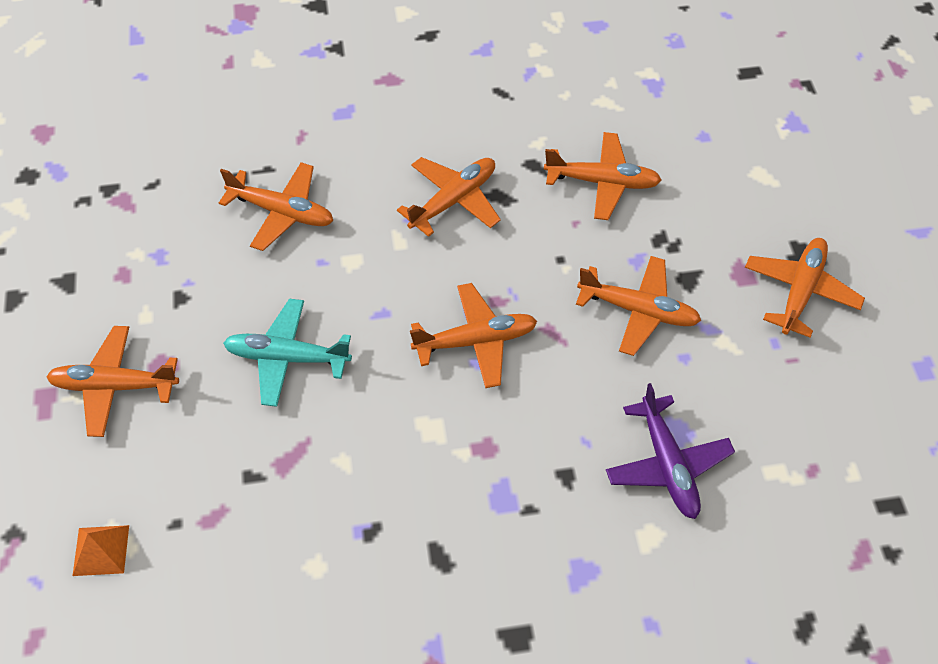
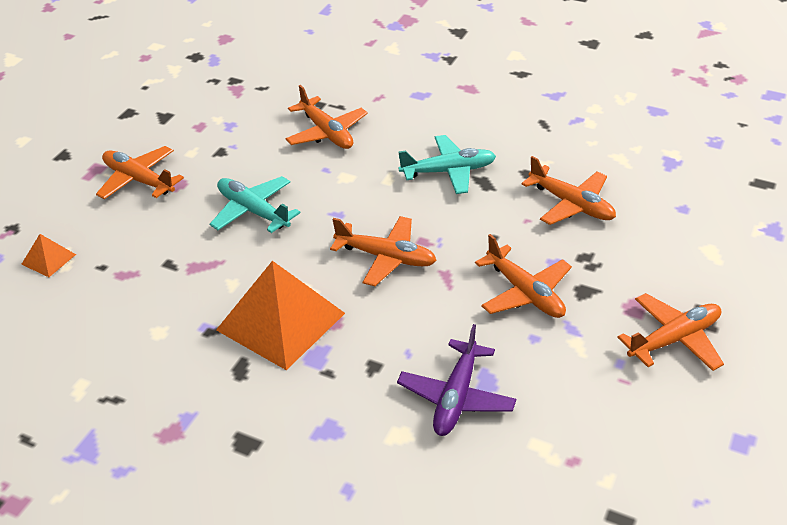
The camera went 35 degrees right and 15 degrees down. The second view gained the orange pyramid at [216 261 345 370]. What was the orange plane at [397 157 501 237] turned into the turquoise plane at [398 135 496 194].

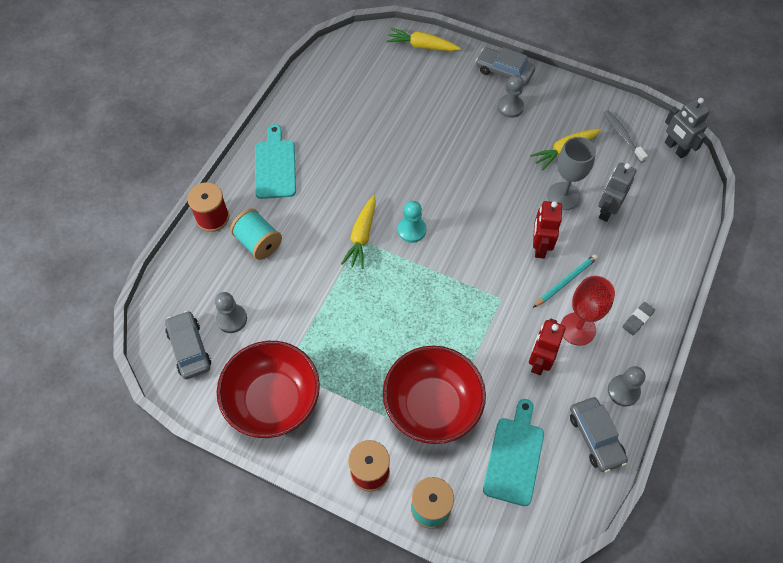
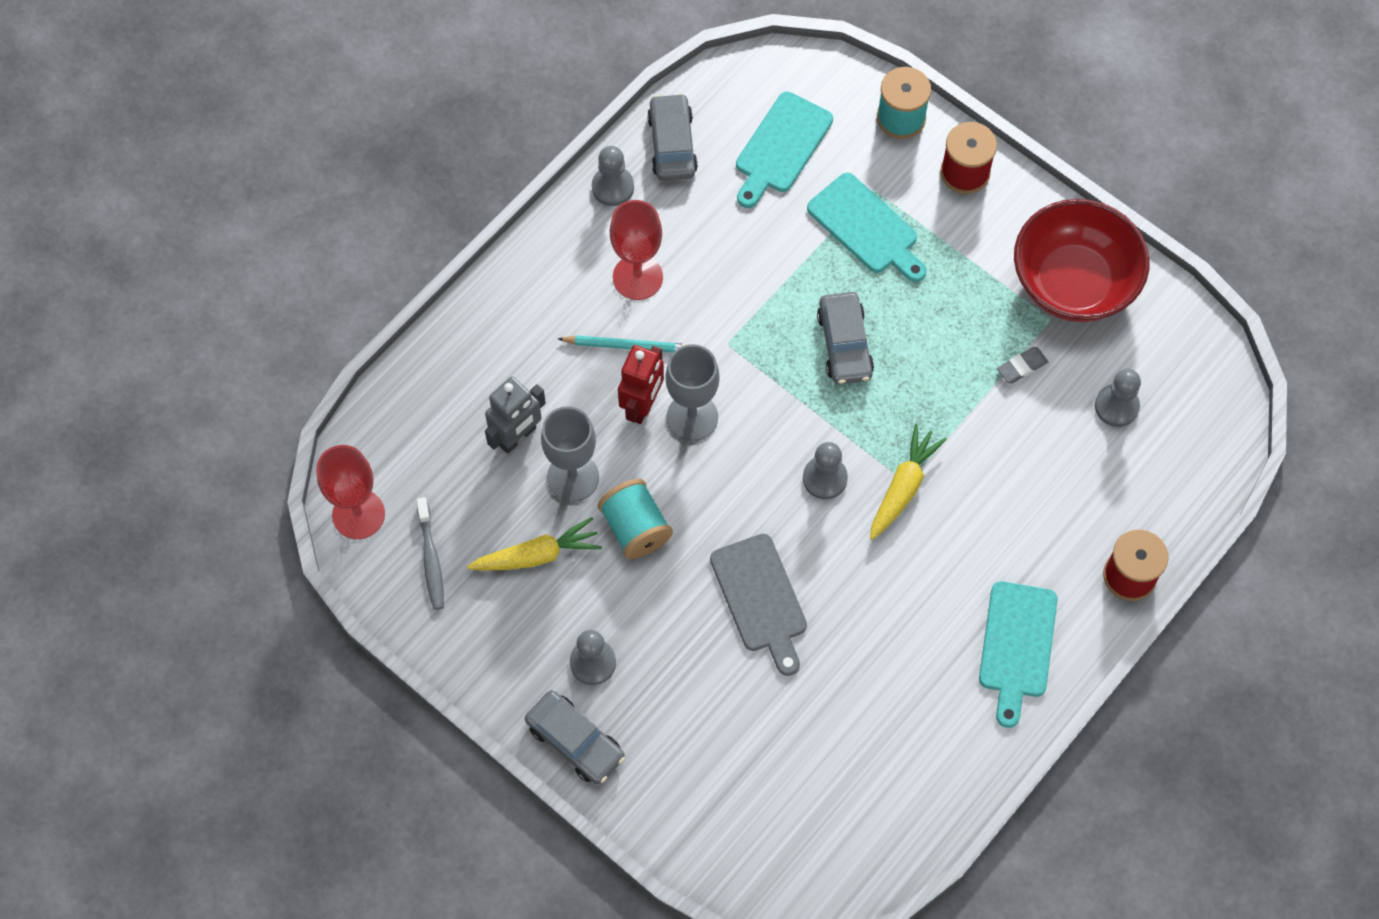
The camera went 165 degrees left and 5 degrees up. Where the grey robot stood at [665 98 710 159], the red goblet came to stand at [316 445 385 539]. The turquoise pencil at [533 254 598 308] ended up facing another way, 150 degrees counterclockwise from before. The turquoise spool ended up elsewhere, having gone from [230 209 282 260] to [598 479 673 559]. The second view gained the grey goblet at [665 344 720 441]. The second view gained the grey cutting board at [710 534 807 676]. What was the turquoise pawn at [398 201 426 243] turned into the grey pawn at [803 442 848 499]. Where the red bowl stood at [383 346 486 444], the turquoise cutting board came to stand at [807 173 927 282]. The grey car ended up elsewhere, having gone from [165 311 211 379] to [817 292 874 385]. The grey eraser ended up elsewhere, having gone from [622 302 655 335] to [997 347 1048 384]. The second view lost the yellow carrot at [386 28 461 51]. The second view lost the red robot at [529 319 566 375].

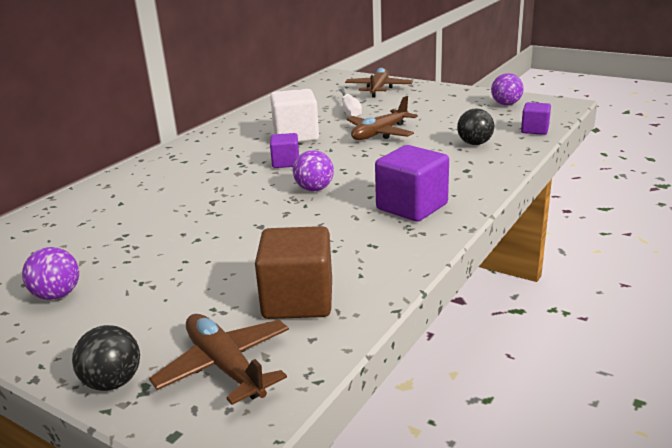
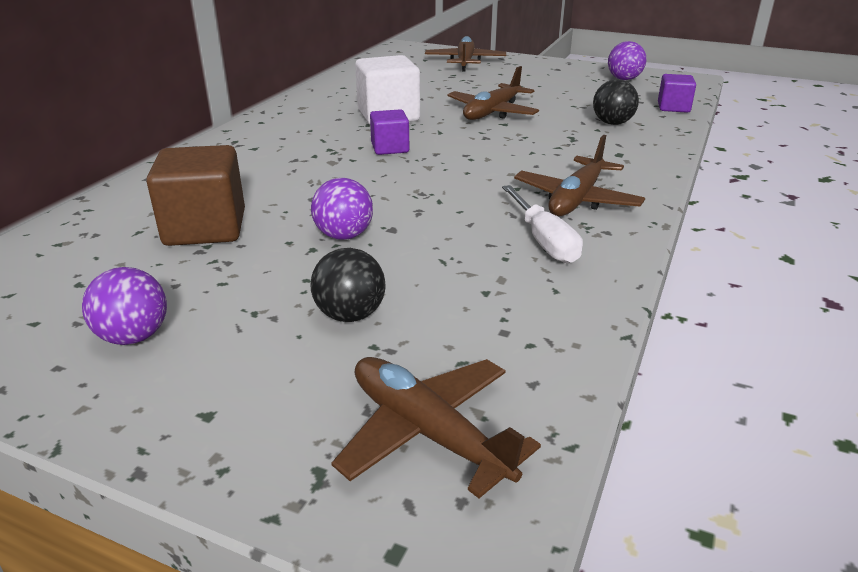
The camera went 10 degrees left and 5 degrees up. The brown cube ended up elsewhere, having gone from [255 226 332 319] to [146 145 245 246]. The purple ball ended up elsewhere, having gone from [293 150 334 191] to [311 178 373 240]. The black ball ended up elsewhere, having gone from [72 325 140 391] to [311 248 385 322]. The white screwdriver ended up elsewhere, having gone from [339 89 362 117] to [502 185 583 264]. Where the purple cube stood at [375 145 449 222], the brown plane came to stand at [514 135 645 216].

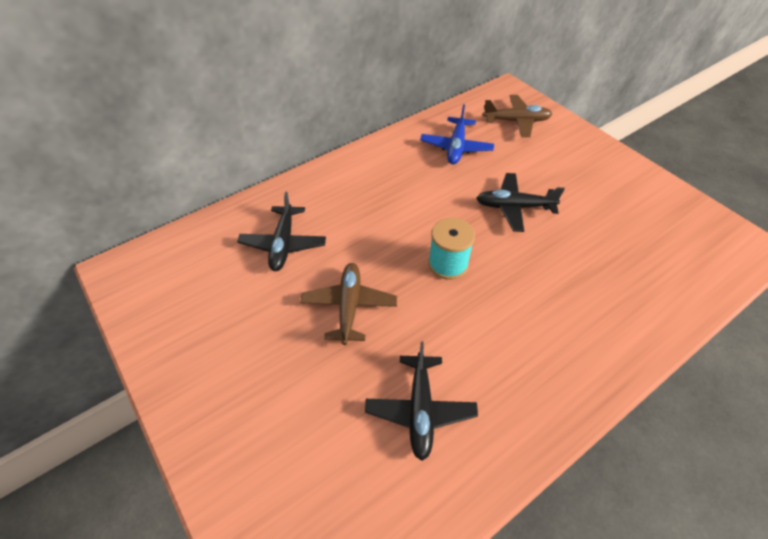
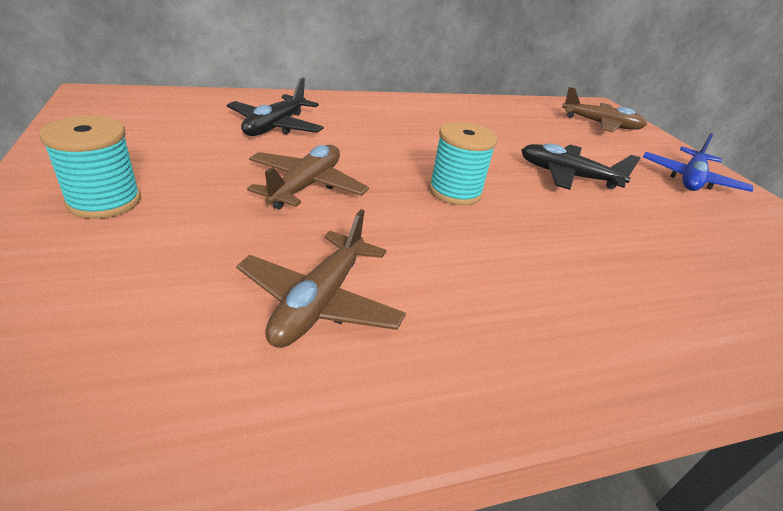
The camera went 15 degrees right and 15 degrees down. The second view gained the turquoise spool at [39 116 141 219]. What was the black plane at [365 342 478 461] turned into the brown plane at [236 209 406 348]. The blue plane ended up elsewhere, having gone from [420 104 494 164] to [643 133 753 192].

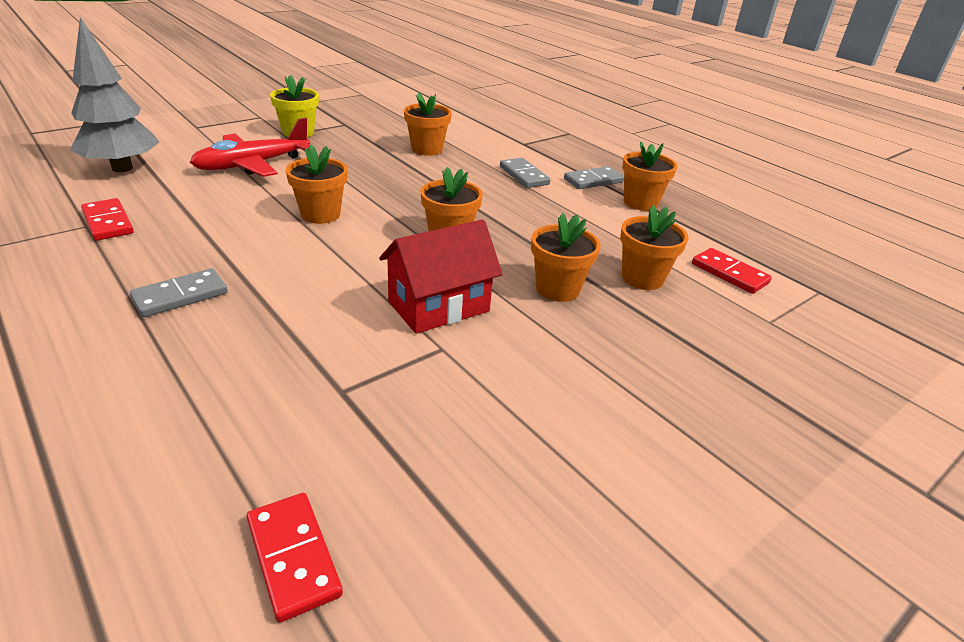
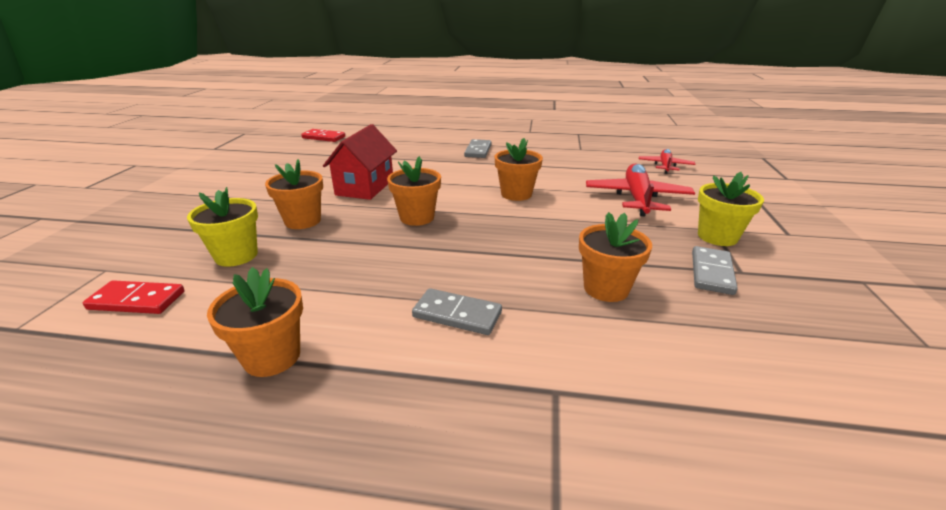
The camera went 140 degrees right and 5 degrees down. What was the orange flower pot at [620 205 688 290] turned into the yellow flower pot at [187 187 258 267]. Where the grey tree stood at [70 17 160 172], the red plane came to stand at [639 149 695 174]. The grey domino ended up elsewhere, having gone from [564 166 624 189] to [692 246 738 295]. The second view lost the red domino at [81 198 134 241].

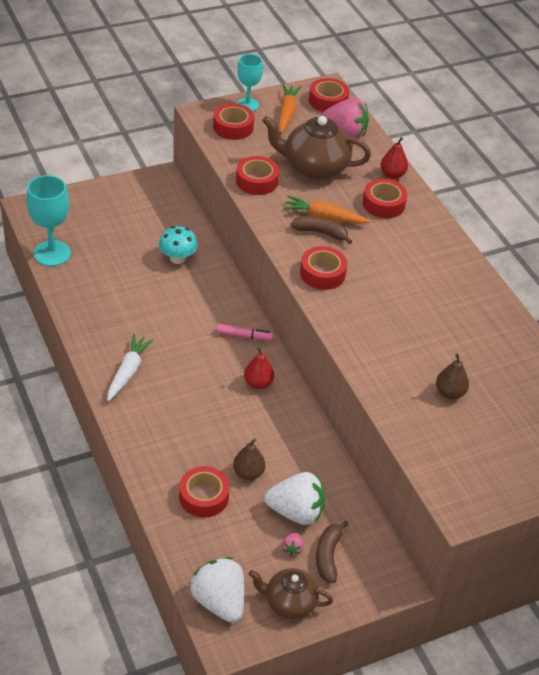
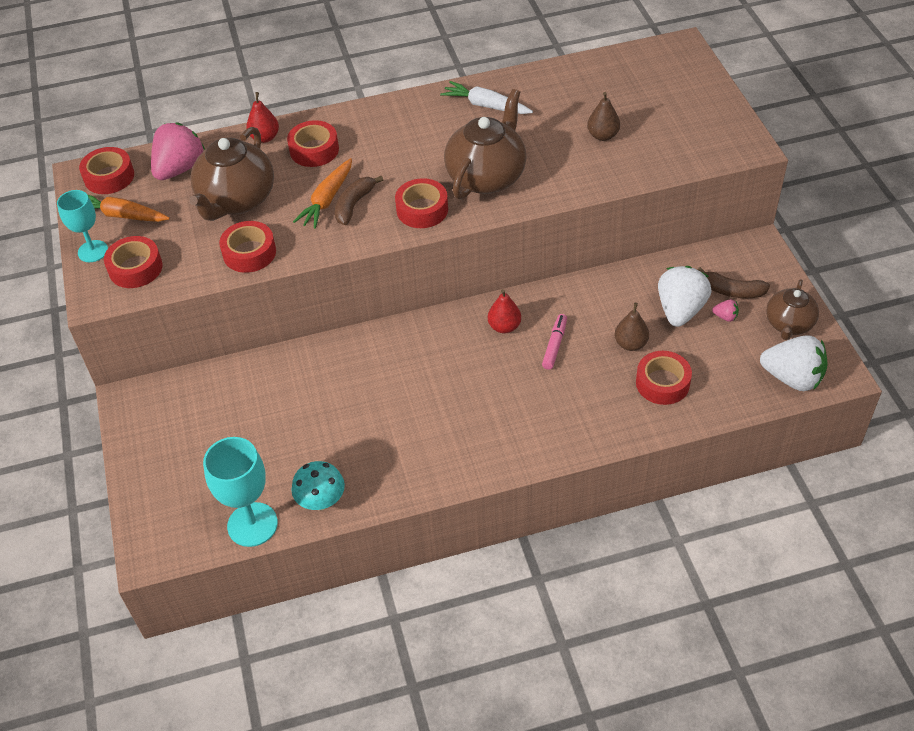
The camera went 75 degrees left and 5 degrees up. The turquoise mushroom ended up elsewhere, having gone from [159 226 198 264] to [292 461 345 510]. The white carrot ended up elsewhere, having gone from [107 334 154 402] to [440 81 533 114]. The second view gained the brown teapot at [444 89 527 200]. The pink marker ended up elsewhere, having gone from [217 324 274 341] to [542 314 567 370]. The white strawberry at [190 557 244 623] ended up facing another way, 135 degrees counterclockwise from before.

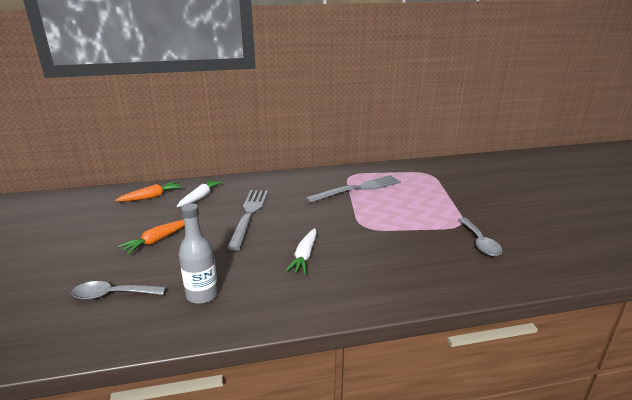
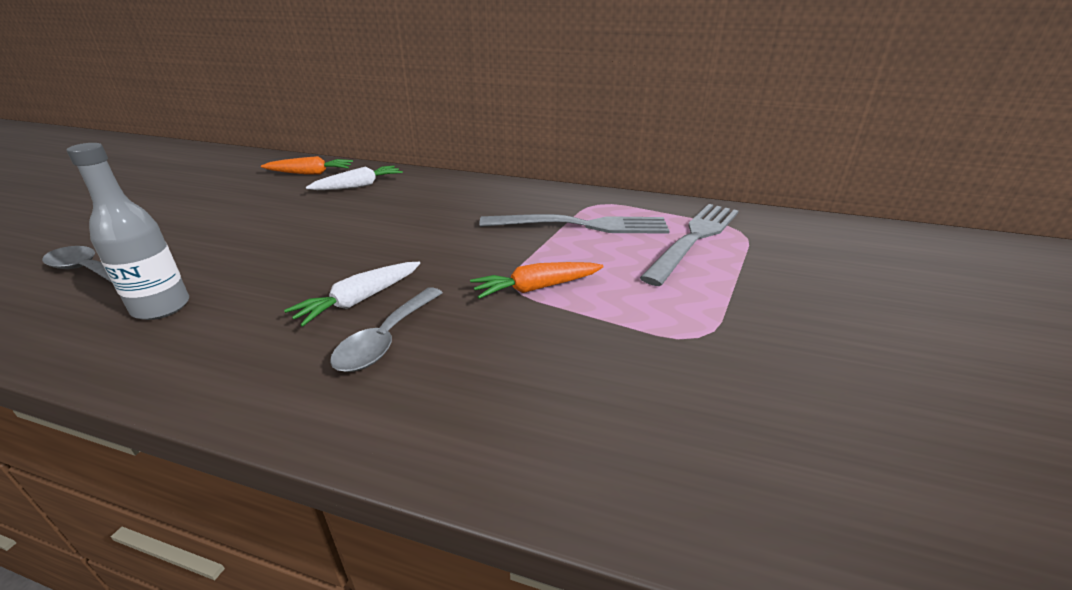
The camera went 30 degrees right and 5 degrees up. The grey spoon ended up elsewhere, having gone from [458 217 502 256] to [330 287 443 372]. The orange carrot ended up elsewhere, having gone from [118 220 185 254] to [470 262 604 299]. The grey fork ended up elsewhere, having gone from [227 190 268 251] to [640 204 738 286].

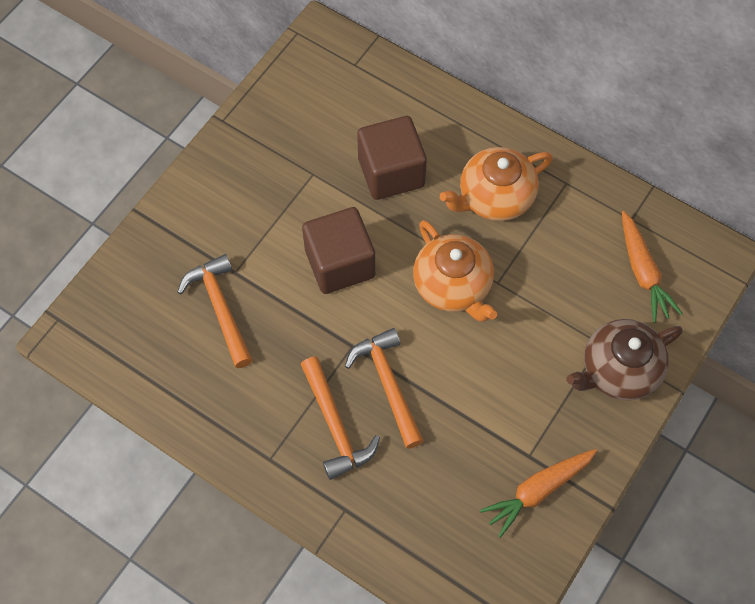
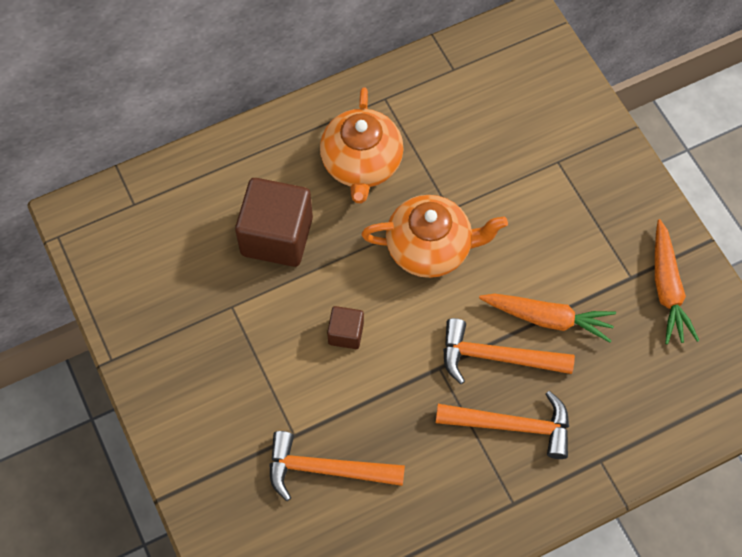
The camera went 60 degrees left and 0 degrees up. The size of the brown cube at [302 207 375 294] changed by a factor of 0.49. The orange carrot ended up elsewhere, having gone from [622 211 683 323] to [479 294 616 342]. The second view lost the brown teapot at [566 319 683 400].

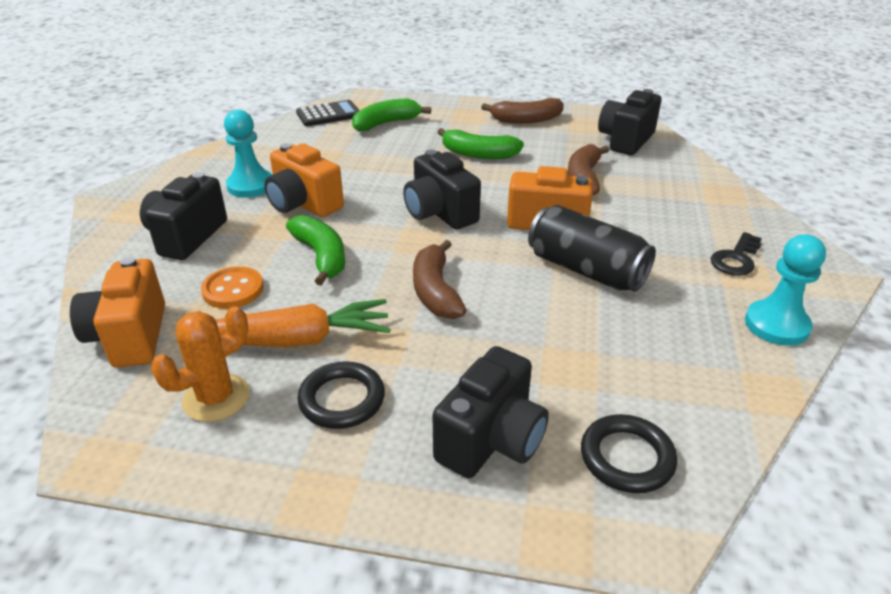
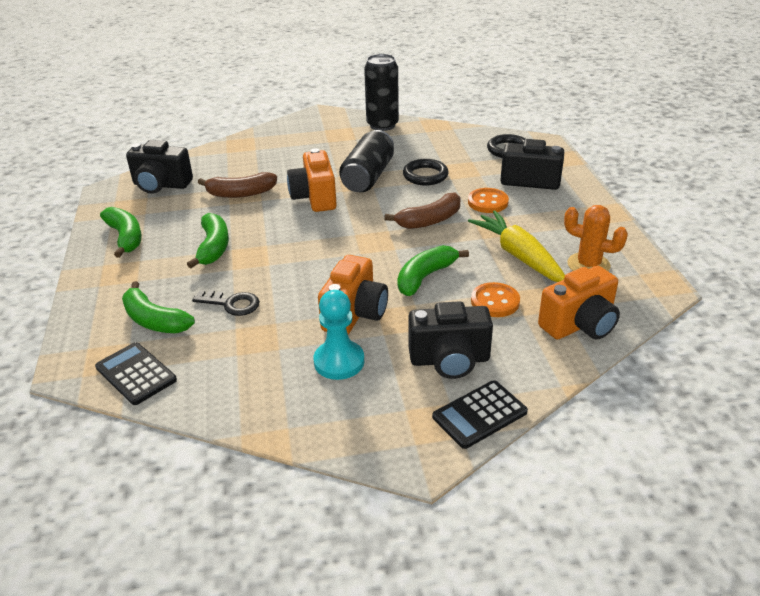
The camera went 110 degrees left and 0 degrees up. What was the brown banana at [481 98 564 124] turned into the green banana at [100 207 142 258]. The black key ended up elsewhere, having gone from [711 232 762 276] to [192 290 260 316]. Where the turquoise pawn stood at [745 235 826 346], the black can came to stand at [364 54 399 131]. The black ring ended up elsewhere, having gone from [298 361 385 429] to [403 159 449 186]. The second view gained the black calculator at [432 380 528 449]. The second view gained the orange button at [468 188 509 213]. What was the orange carrot at [216 299 391 347] turned into the yellow carrot at [468 210 565 282]. The second view lost the black camera at [403 150 481 229].

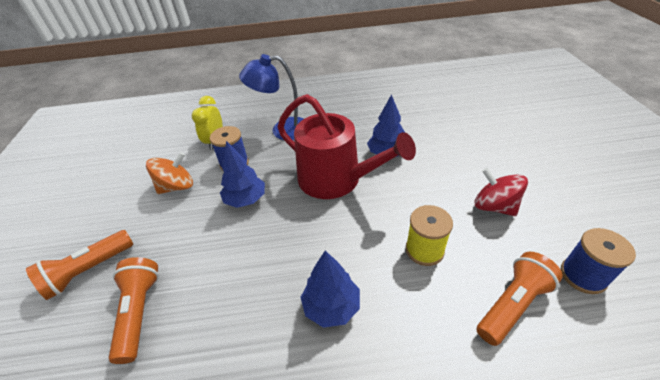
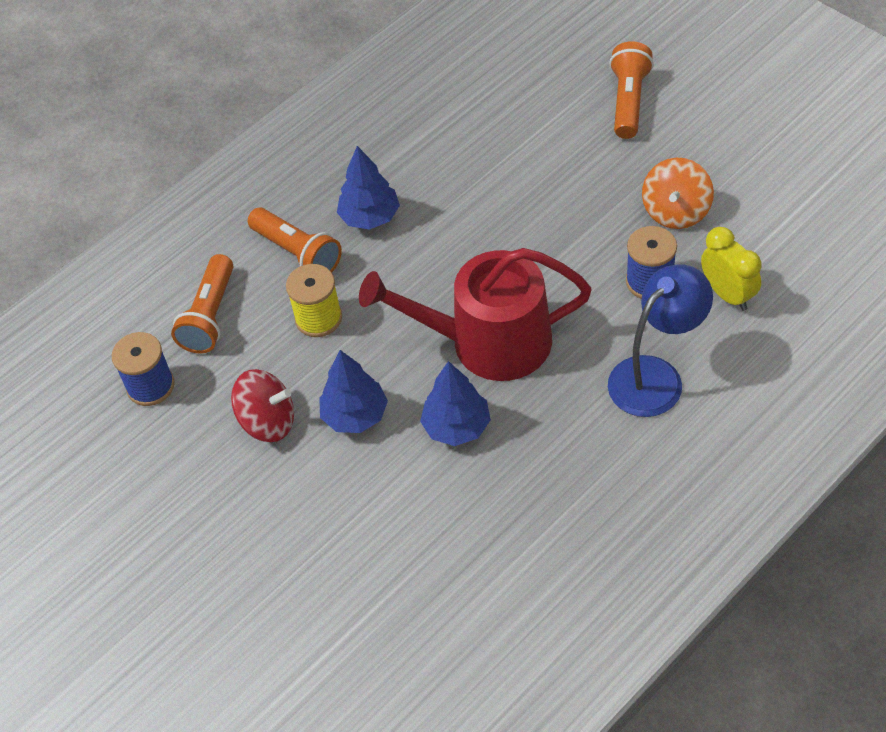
The camera went 145 degrees right and 10 degrees up. The orange flashlight ended up elsewhere, having gone from [109 257 159 364] to [248 208 342 272]. The blue tree ended up elsewhere, having gone from [220 141 265 208] to [319 350 388 433].

